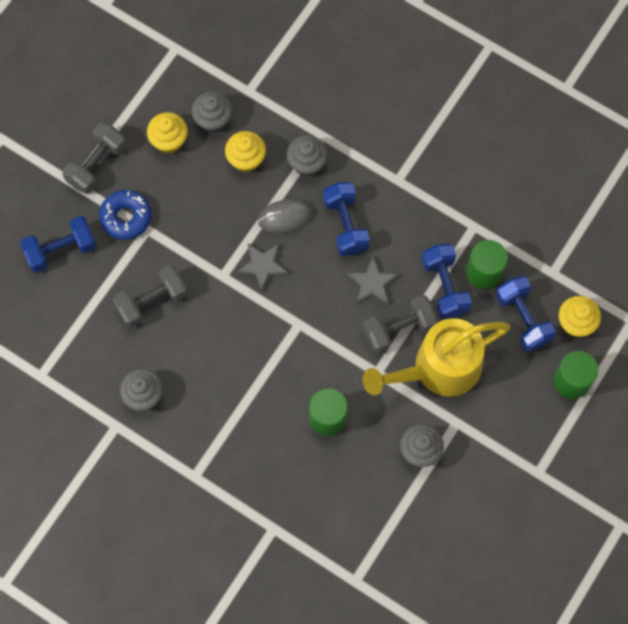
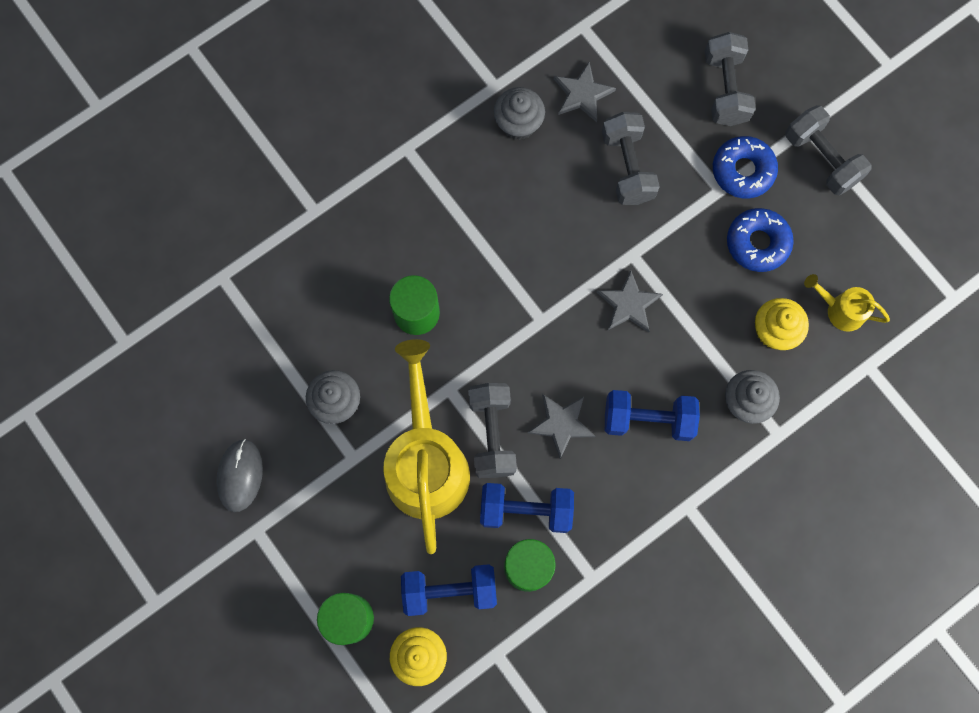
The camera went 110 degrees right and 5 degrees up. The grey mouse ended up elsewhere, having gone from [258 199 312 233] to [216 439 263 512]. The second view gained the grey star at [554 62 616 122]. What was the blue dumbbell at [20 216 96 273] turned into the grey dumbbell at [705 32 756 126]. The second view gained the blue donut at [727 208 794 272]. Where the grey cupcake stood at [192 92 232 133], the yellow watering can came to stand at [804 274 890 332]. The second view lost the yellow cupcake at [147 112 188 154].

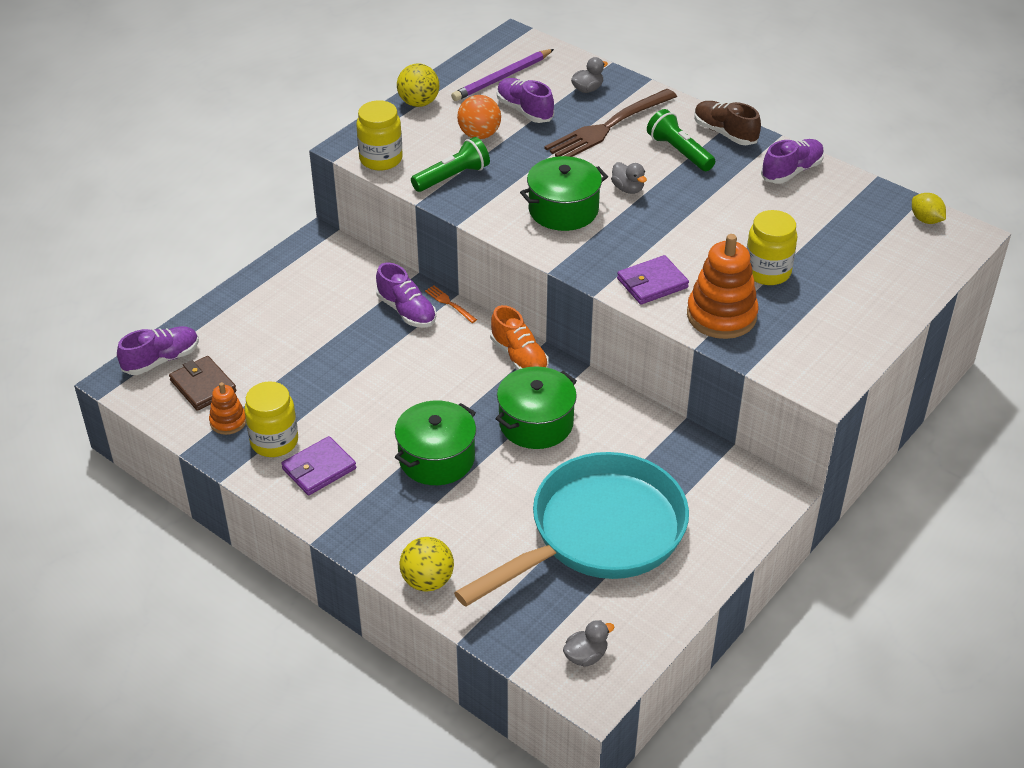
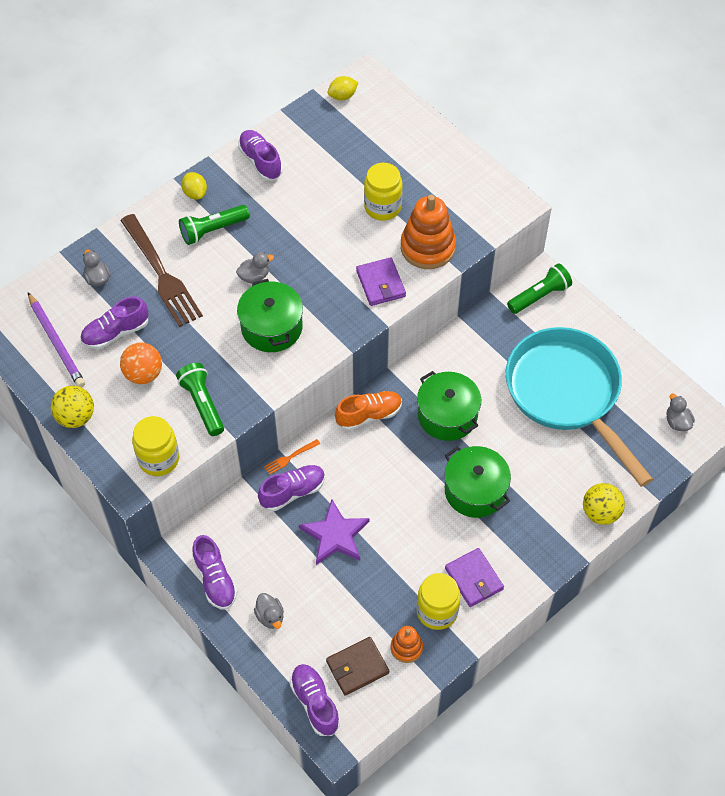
The camera went 80 degrees left and 15 degrees up. Where the brown shoe stood at [694 101 761 145], the yellow lemon came to stand at [181 172 207 199]. The second view gained the purple shoe at [192 535 238 610]. The second view gained the grey duck at [254 593 284 629]. The second view gained the purple star at [299 499 370 565]. The second view gained the green flashlight at [507 263 572 314].

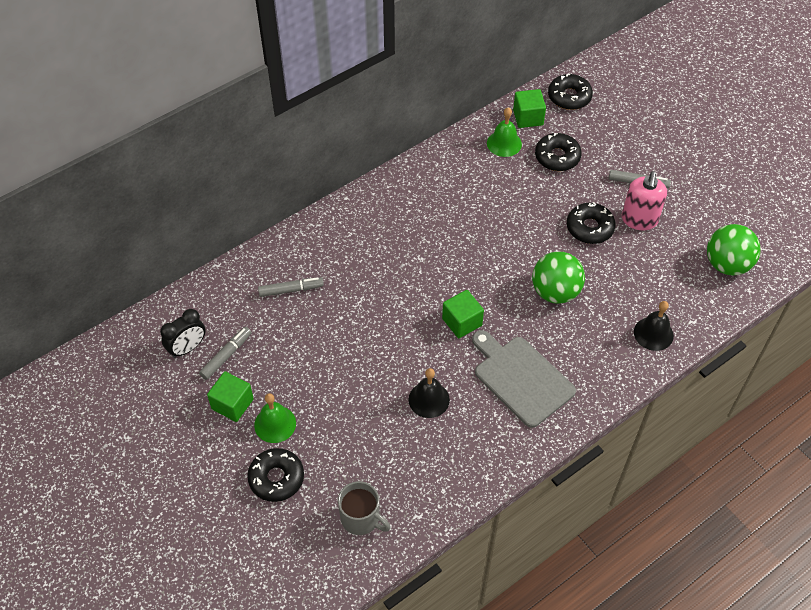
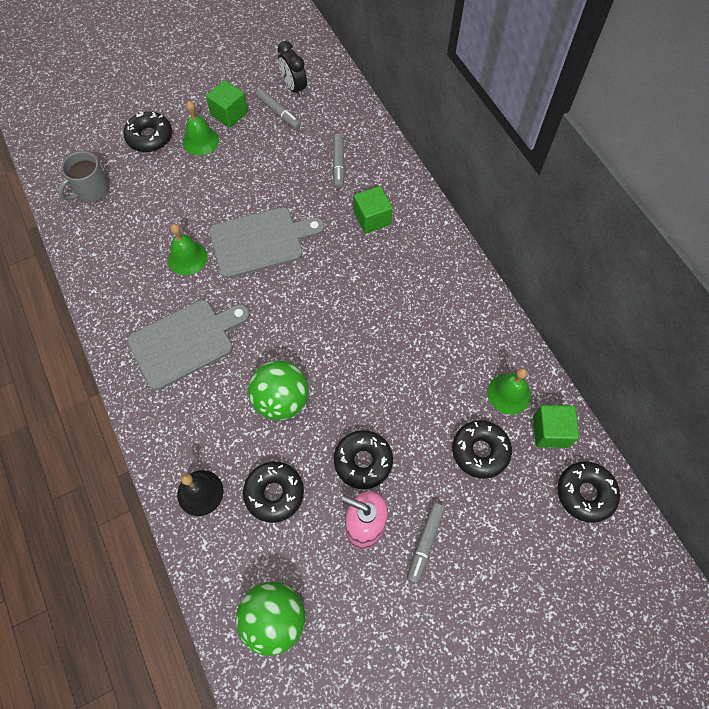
The camera went 100 degrees right and 10 degrees up. What was the black bell at [408 368 450 418] turned into the green bell at [168 224 208 275]. The second view gained the grey cutting board at [209 207 324 278]. The second view gained the black donut at [243 462 304 523]. The green cube ended up elsewhere, having gone from [442 290 484 338] to [354 186 393 234].

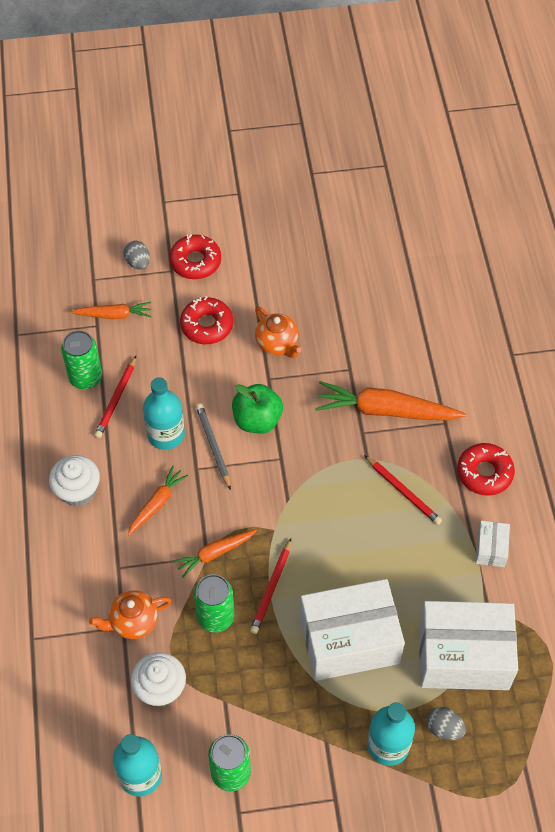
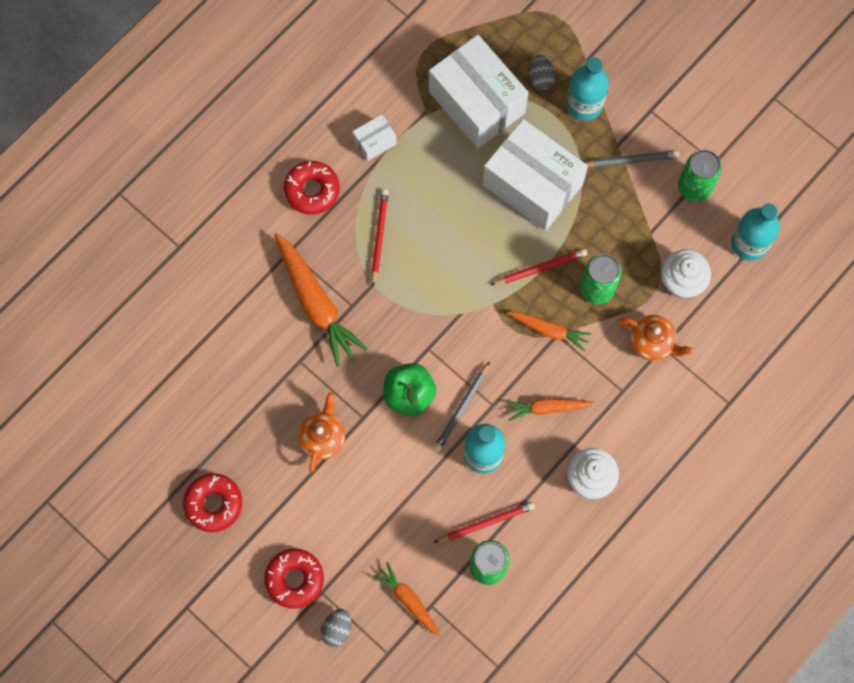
The camera went 130 degrees left and 15 degrees up. The red donut ended up elsewhere, having gone from [180 296 233 344] to [183 473 242 532]. The second view gained the grey pencil at [585 150 679 167].

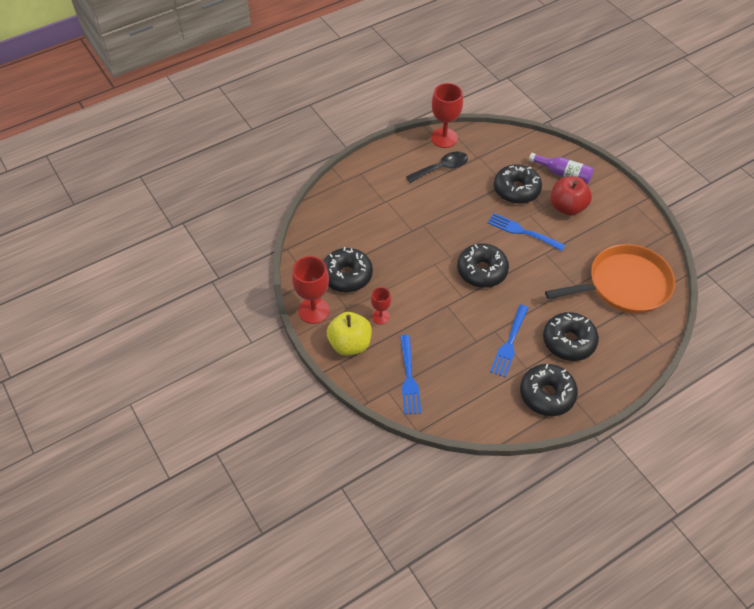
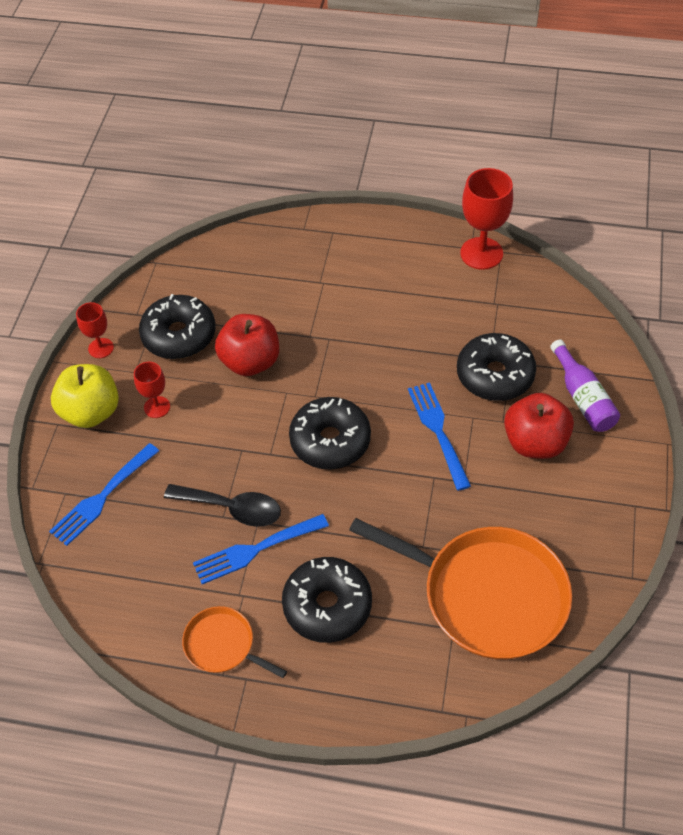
The camera went 45 degrees right and 0 degrees up. The size of the red goblet at [292 256 330 324] changed by a factor of 0.56. The black spoon ended up elsewhere, having gone from [406 151 468 183] to [164 484 281 527]. Where the black donut stood at [520 364 578 416], the orange pan came to stand at [182 606 287 678]. The second view gained the red apple at [215 314 279 376].

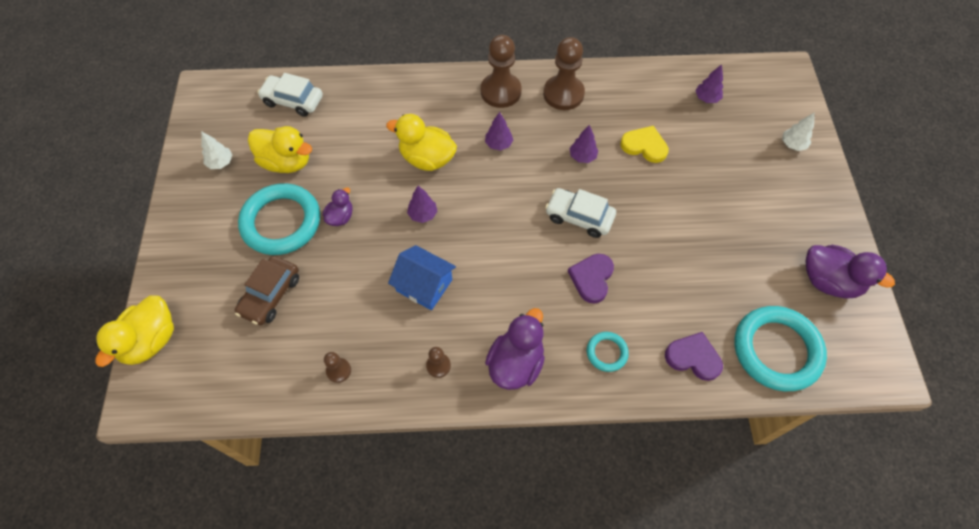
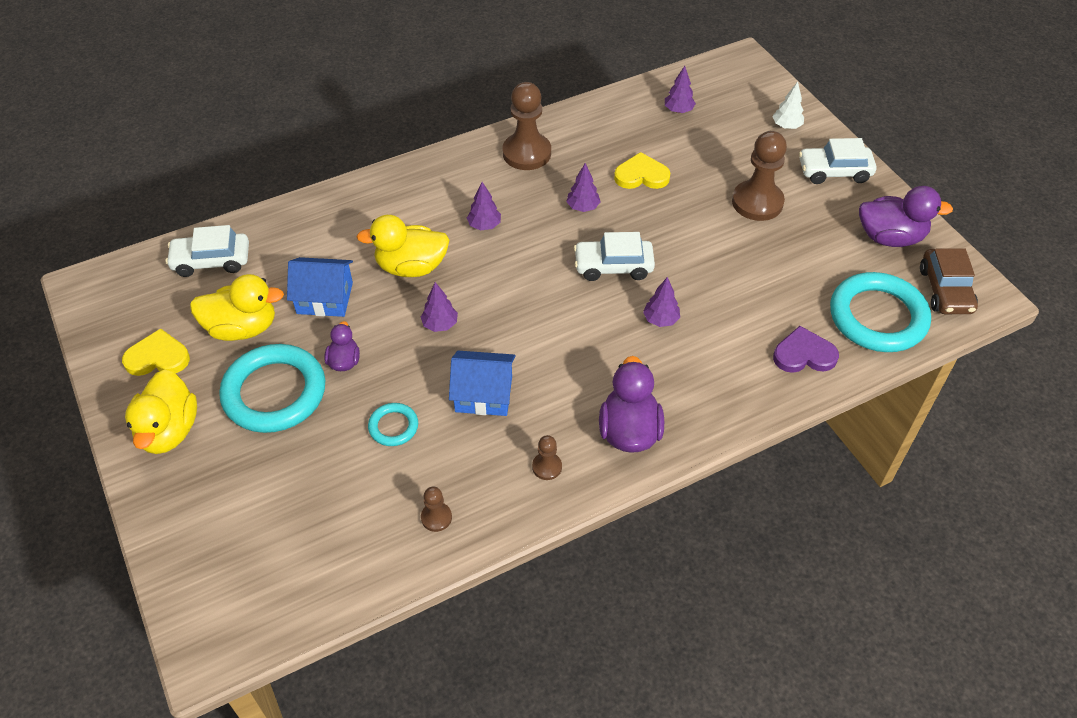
The camera went 25 degrees left and 10 degrees down. Where the white tree stood at [201 131 233 169], the yellow heart came to stand at [122 328 190 376]. The yellow duck ended up elsewhere, having gone from [95 296 174 367] to [125 370 197 454]. The second view gained the blue house at [287 257 353 317]. The turquoise ring ended up elsewhere, having gone from [587 332 629 372] to [368 403 418 446]. Where the purple heart stood at [568 254 614 304], the purple tree came to stand at [643 277 680 327]. The brown pawn ended up elsewhere, having gone from [481 35 522 108] to [732 131 787 221]. The second view gained the white car at [799 138 876 184]. The brown car ended up elsewhere, having gone from [235 256 299 325] to [920 248 978 314].

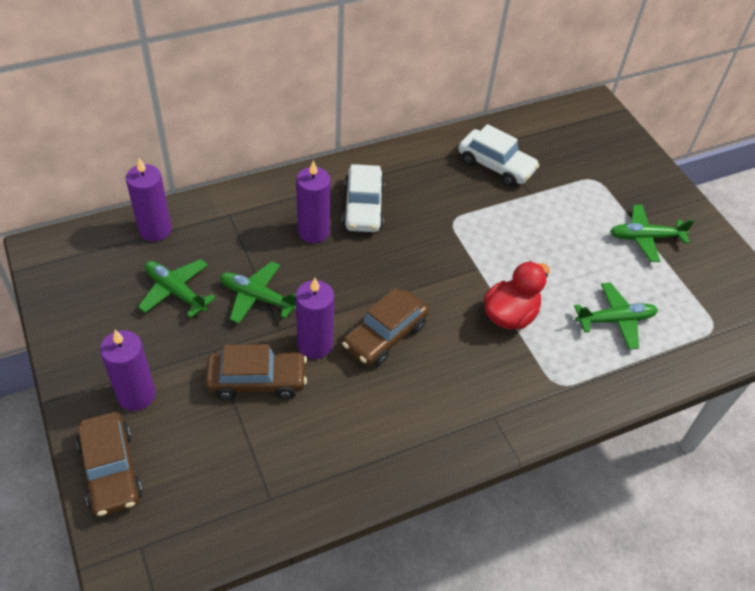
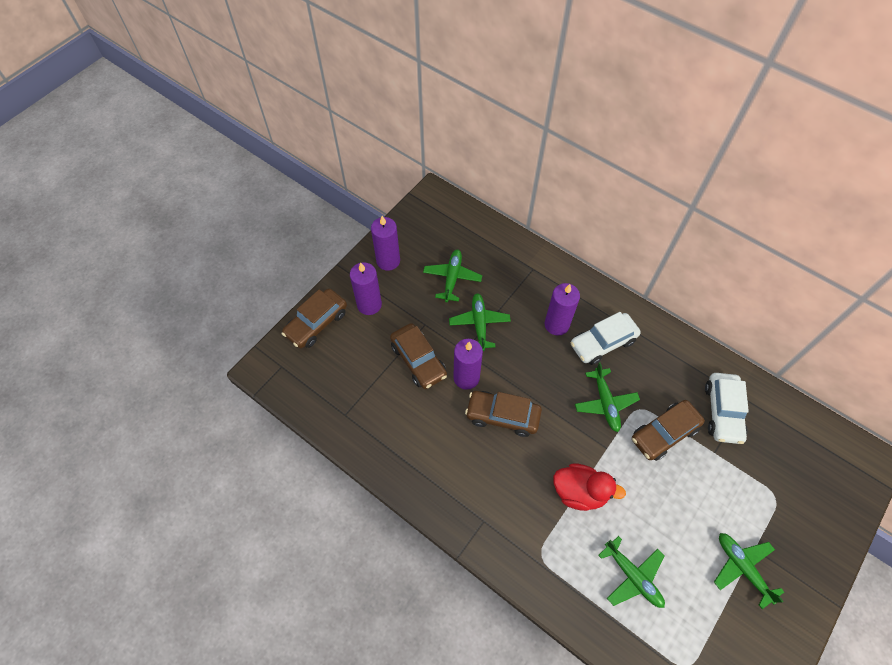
The camera went 65 degrees right and 10 degrees up. The purple candle ended up elsewhere, having gone from [126 158 172 242] to [371 216 400 271]. The second view gained the green plane at [575 362 640 432]. The second view gained the brown car at [632 400 705 461].

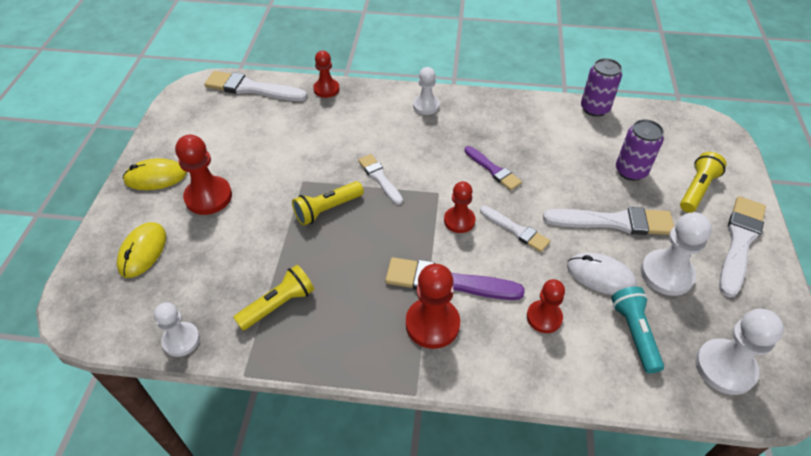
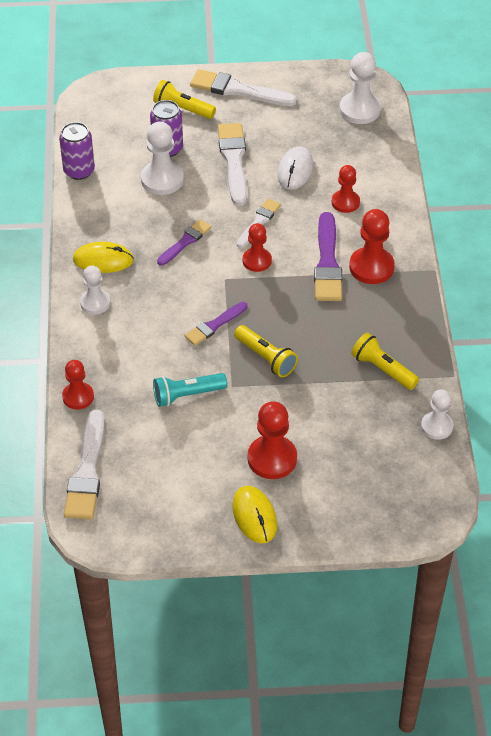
The camera went 100 degrees left and 0 degrees up. The yellow mouse ended up elsewhere, having gone from [117 222 166 278] to [73 242 134 273]. The white pawn ended up elsewhere, having gone from [641 212 712 296] to [141 121 184 195]. The turquoise flashlight ended up elsewhere, having gone from [611 287 664 374] to [153 373 227 407]. What was the white brush at [358 154 403 205] turned into the purple brush at [185 302 247 346].

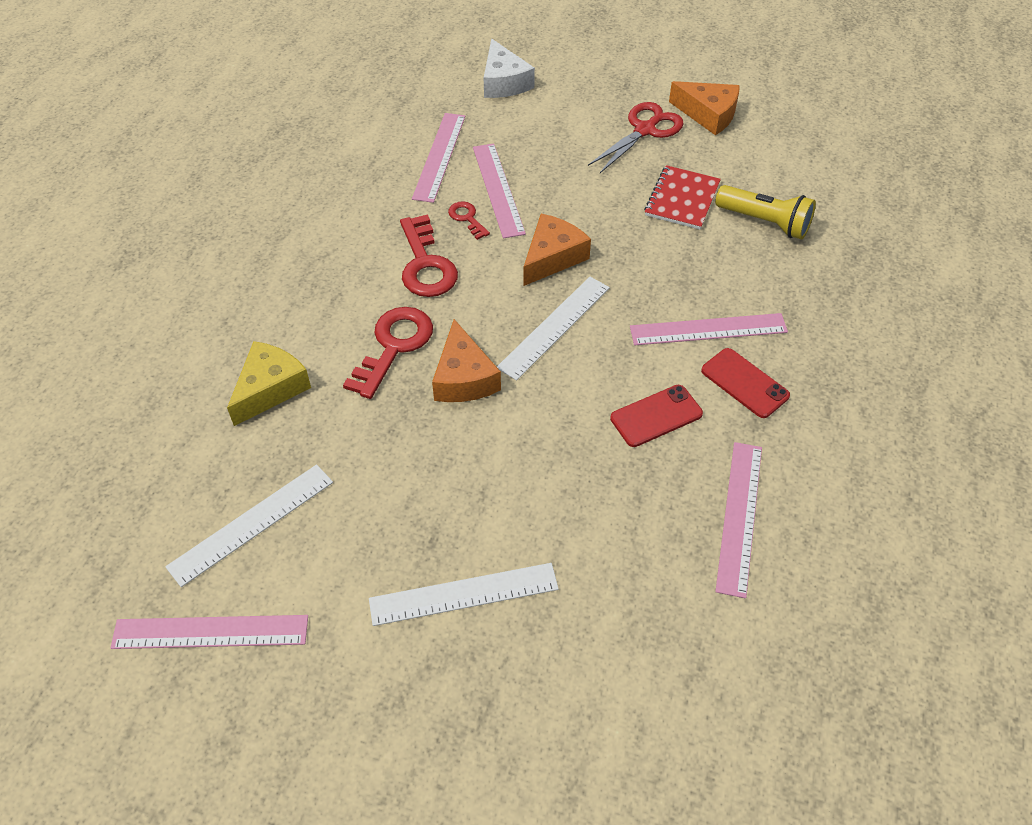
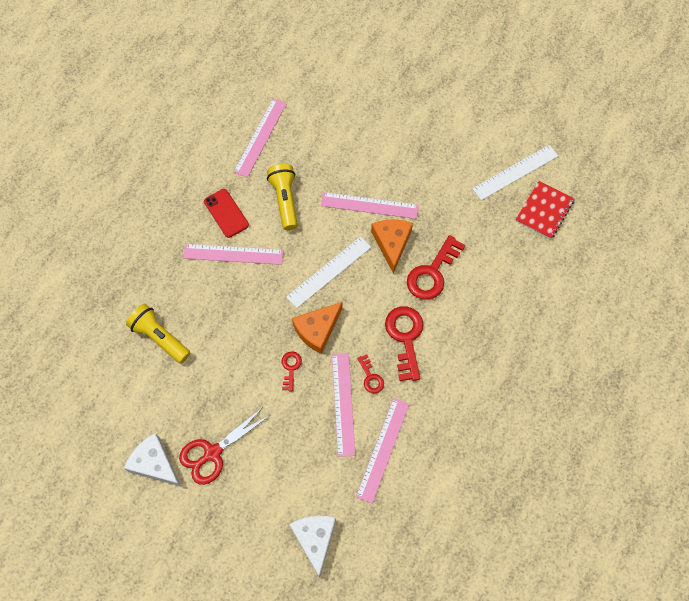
The camera went 170 degrees left and 15 degrees up. What was the orange cheese at [669 81 740 135] turned into the white cheese at [124 433 181 486]. Where the red phone stood at [610 385 703 447], the yellow flashlight came to stand at [267 164 298 230]. The second view gained the red key at [282 351 302 391]. The pink ruler ended up elsewhere, having gone from [111 615 308 649] to [321 192 419 219]. The red notebook ended up elsewhere, having gone from [644 165 721 229] to [516 181 574 239]. The second view lost the yellow cheese at [227 341 311 426]. The second view lost the white ruler at [369 563 559 626].

